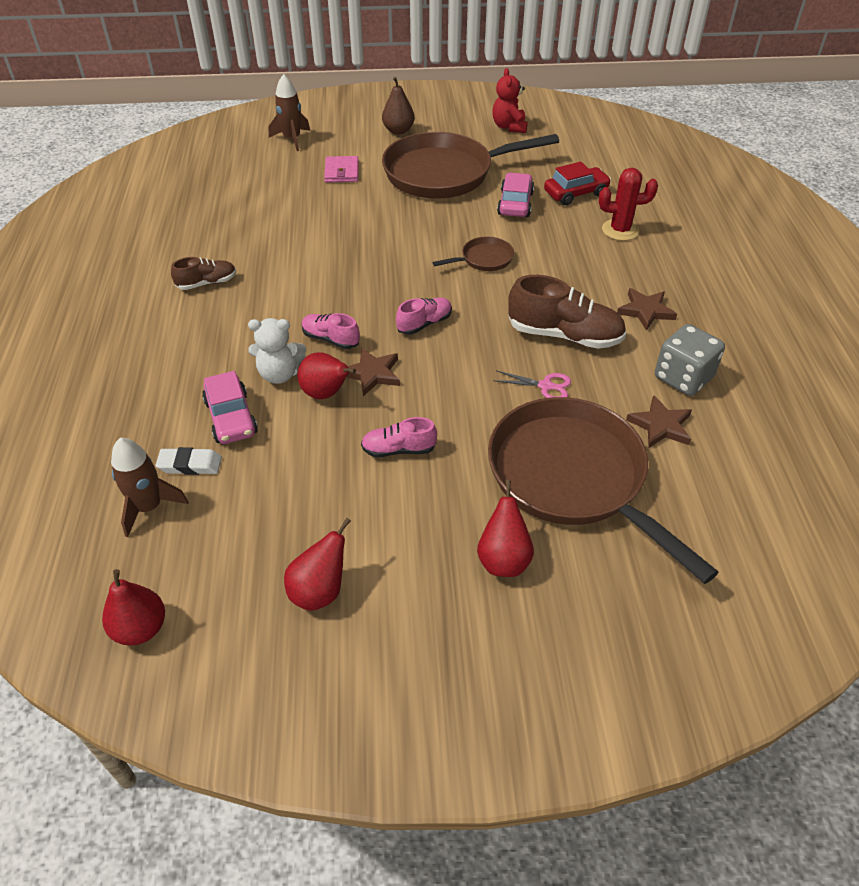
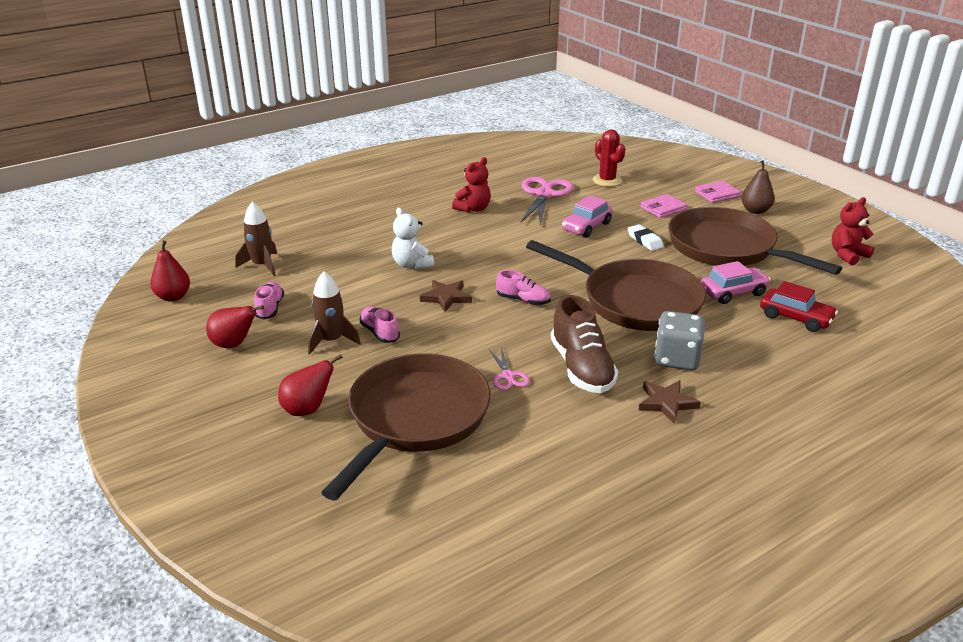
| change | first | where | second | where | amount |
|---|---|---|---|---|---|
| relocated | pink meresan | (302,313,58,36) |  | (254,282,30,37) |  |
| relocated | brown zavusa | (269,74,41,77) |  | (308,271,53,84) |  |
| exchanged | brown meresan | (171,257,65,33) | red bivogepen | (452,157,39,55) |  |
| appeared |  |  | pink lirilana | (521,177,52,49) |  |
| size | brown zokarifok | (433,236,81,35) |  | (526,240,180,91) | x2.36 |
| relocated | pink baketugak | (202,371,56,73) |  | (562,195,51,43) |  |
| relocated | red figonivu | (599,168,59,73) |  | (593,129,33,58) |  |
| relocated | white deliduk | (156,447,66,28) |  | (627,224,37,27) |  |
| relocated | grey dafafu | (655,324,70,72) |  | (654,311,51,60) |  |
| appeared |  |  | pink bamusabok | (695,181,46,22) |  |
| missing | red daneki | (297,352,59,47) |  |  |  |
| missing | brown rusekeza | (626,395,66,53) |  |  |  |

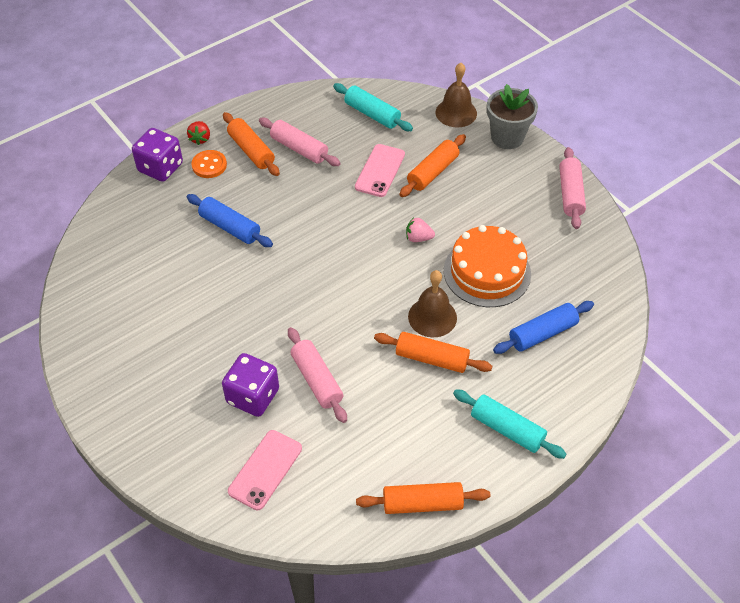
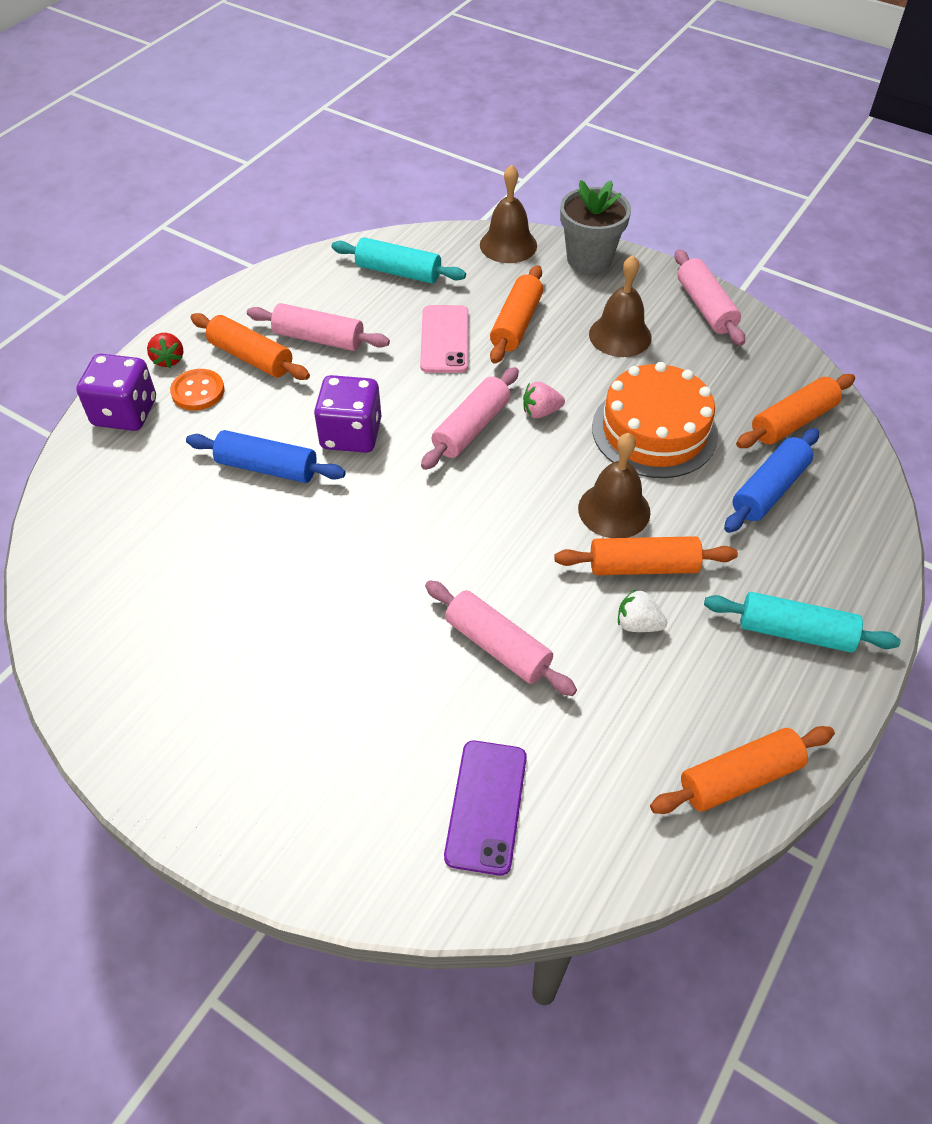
| change | first | where | second | where | amount |
|---|---|---|---|---|---|
| relocated | purple dafafu | (222,353,57,64) |  | (314,375,68,78) |  |
| appeared |  |  | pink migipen | (421,367,98,103) |  |
| colour | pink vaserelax | (228,430,74,80) | purple vaserelax | (444,741,83,135) |  |
| appeared |  |  | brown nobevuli | (589,255,63,102) |  |
| appeared |  |  | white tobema | (618,589,49,43) |  |
| appeared |  |  | orange migipen | (736,374,119,74) |  |

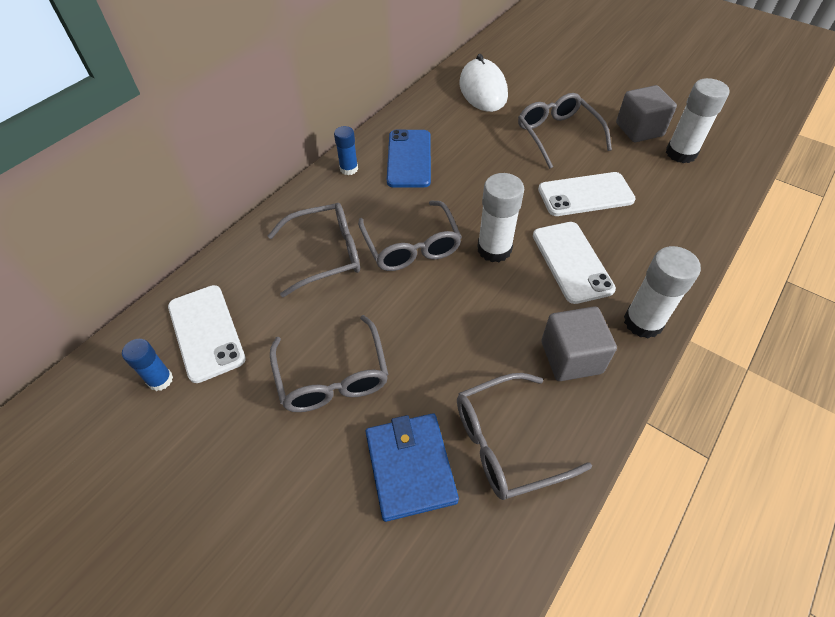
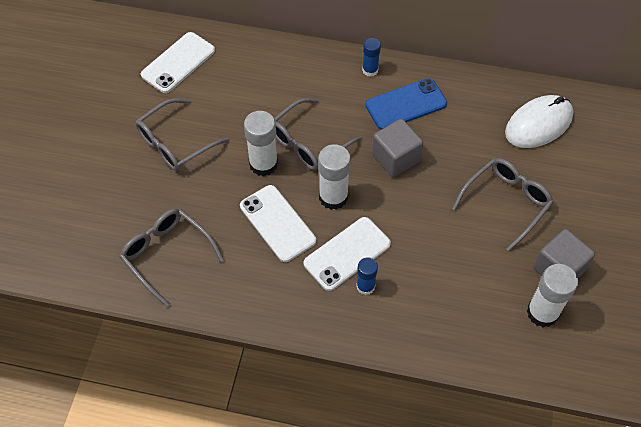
| change | first | where | second | where | amount |
|---|---|---|---|---|---|
| relocated | white vaserelax | (538,172,98,44) |  | (240,185,76,77) |  |
| relocated | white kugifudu | (624,246,77,92) |  | (244,111,34,65) |  |
| relocated | blue kugifudu | (122,339,51,52) |  | (356,258,22,37) |  |
| relocated | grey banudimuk | (542,307,75,74) |  | (372,119,51,58) |  |
| missing | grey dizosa | (268,203,92,94) |  |  |  |
| missing | blue bamusabok | (366,413,93,109) |  |  |  |

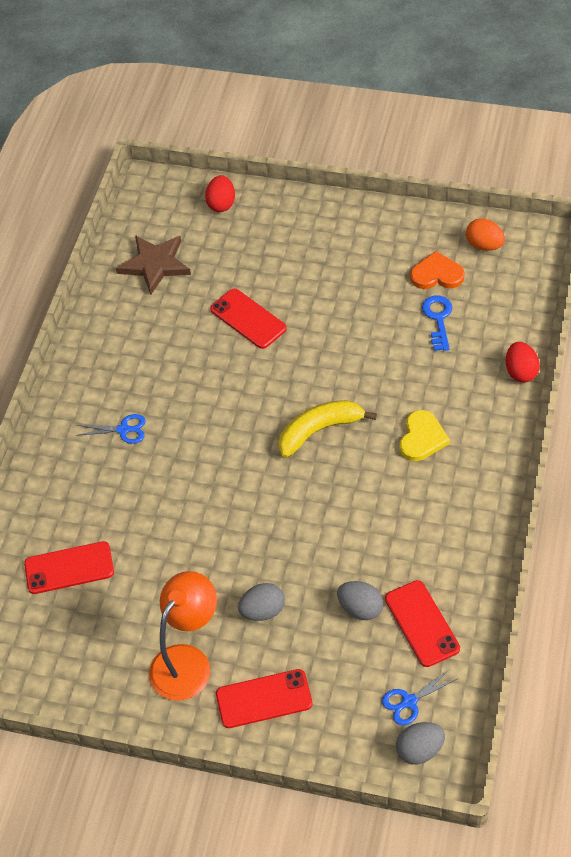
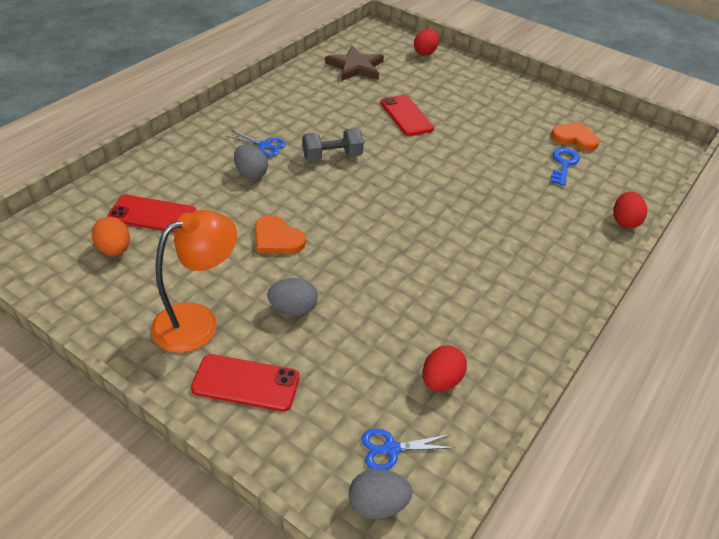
| change | first | where | second | where | amount |
|---|---|---|---|---|---|
| relocated | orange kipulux | (466,218,39,33) |  | (92,217,38,39) |  |
| relocated | grey kipulux | (337,581,46,39) |  | (234,144,34,35) |  |
| appeared |  |  | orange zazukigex | (255,215,51,39) |  |
| appeared |  |  | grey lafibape | (302,128,62,34) |  |
| exchanged | red vaserelax | (385,580,75,87) | red kipulux | (423,345,44,46) |  |
| missing | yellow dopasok | (279,400,98,58) |  |  |  |
| missing | yellow zazukigex | (400,410,50,51) |  |  |  |

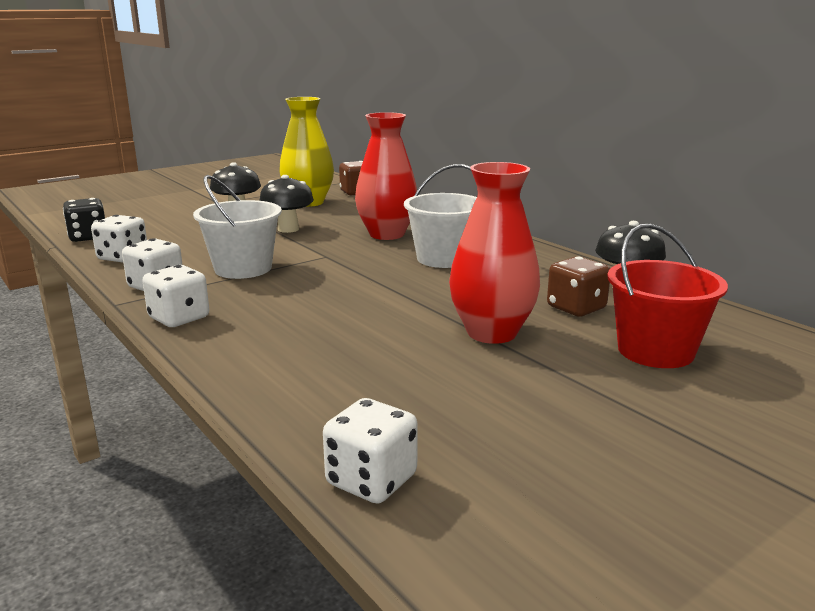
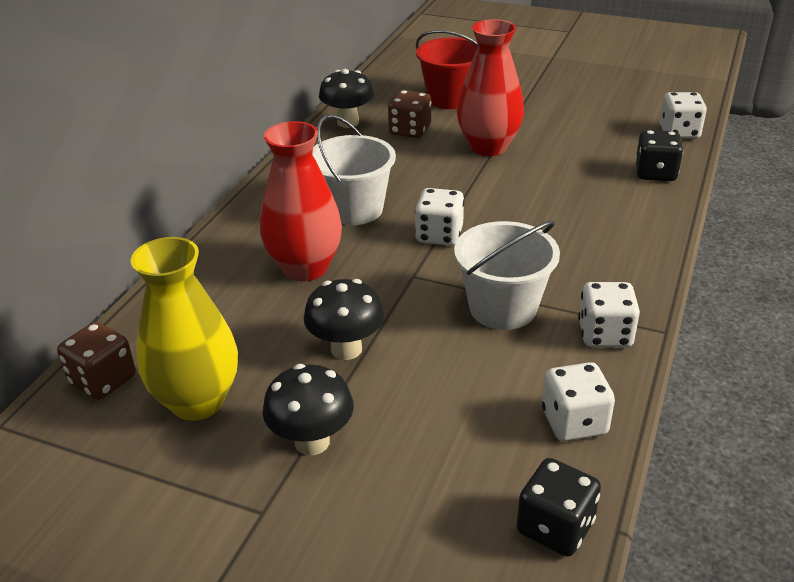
| change | first | where | second | where | amount |
|---|---|---|---|---|---|
| relocated | white dafafu | (142,265,67,62) |  | (415,188,49,58) |  |
| appeared |  |  | black dafafu | (635,130,48,51) |  |

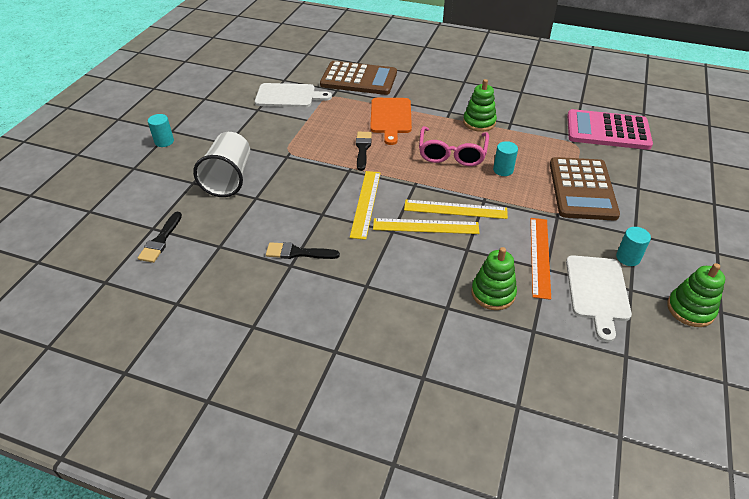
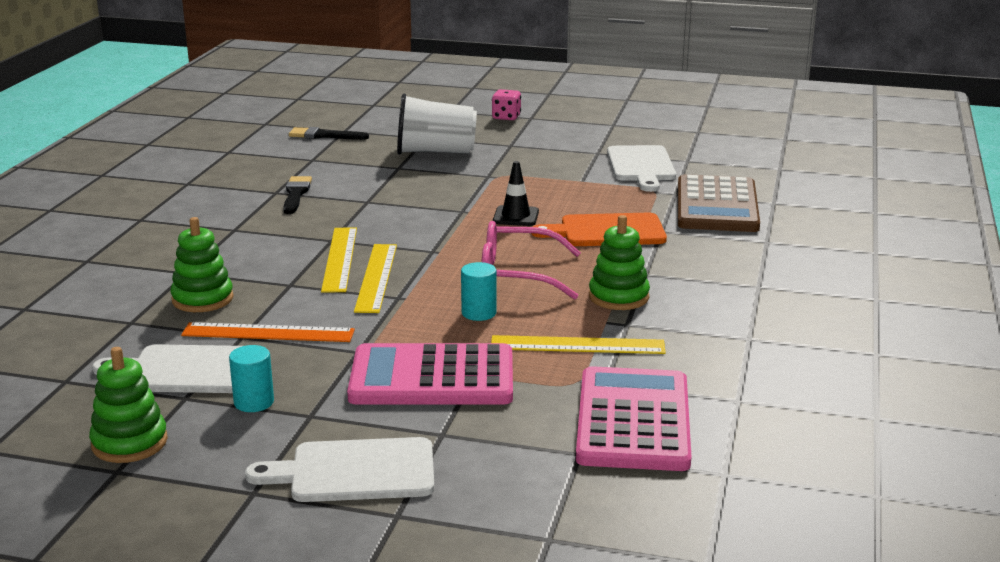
| change | first | where | second | where | amount |
|---|---|---|---|---|---|
| appeared |  |  | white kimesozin | (245,437,189,65) |  |
| colour | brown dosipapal | (550,157,70,64) | pink dosipapal | (347,343,166,61) |  |
| relocated | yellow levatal | (350,171,31,69) |  | (491,335,175,19) |  |
| exchanged | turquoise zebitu | (148,114,26,33) | pink dafafu | (492,89,29,31) |  |
| exchanged | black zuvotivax | (356,132,16,39) | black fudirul | (493,161,46,65) |  |

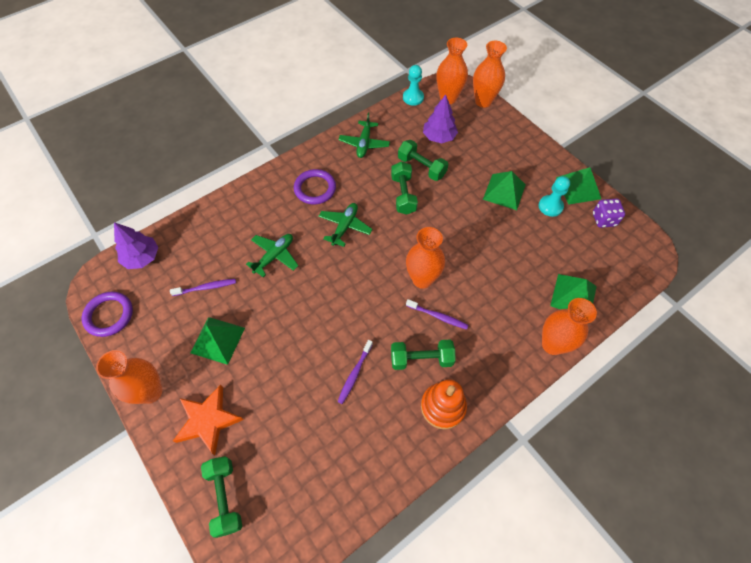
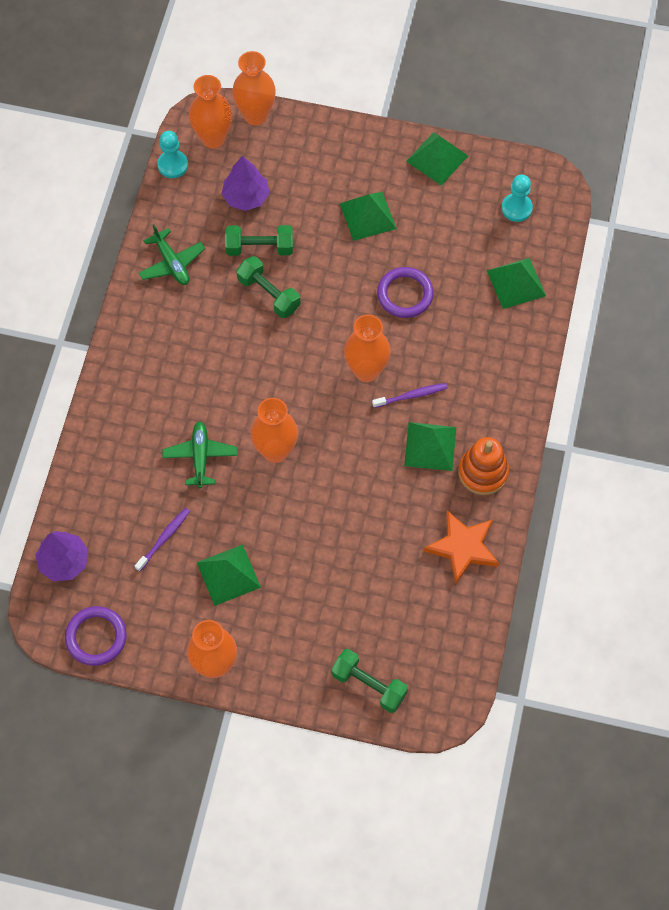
| change | first | where | second | where | amount |
|---|---|---|---|---|---|
| relocated | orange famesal | (542,298,55,57) |  | (251,398,47,65) |  |
| relocated | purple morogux | (294,169,42,35) |  | (377,267,57,51) |  |
| exchanged | green lafibape | (391,340,65,30) | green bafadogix | (404,422,52,49) |  |
| relocated | orange rusekeza | (173,385,71,70) |  | (424,510,75,74) |  |
| relocated | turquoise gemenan | (539,176,31,41) |  | (502,175,31,47) |  |
| missing | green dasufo | (318,203,54,44) |  |  |  |
| missing | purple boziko | (338,340,35,64) |  |  |  |
| missing | purple dafafu | (593,199,32,29) |  |  |  |

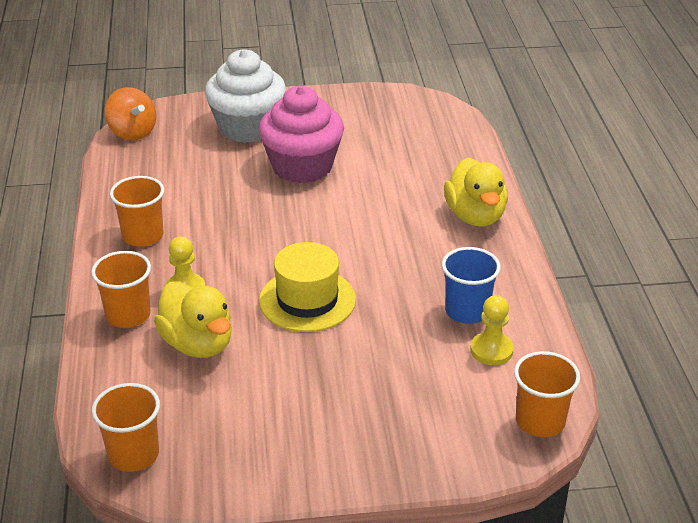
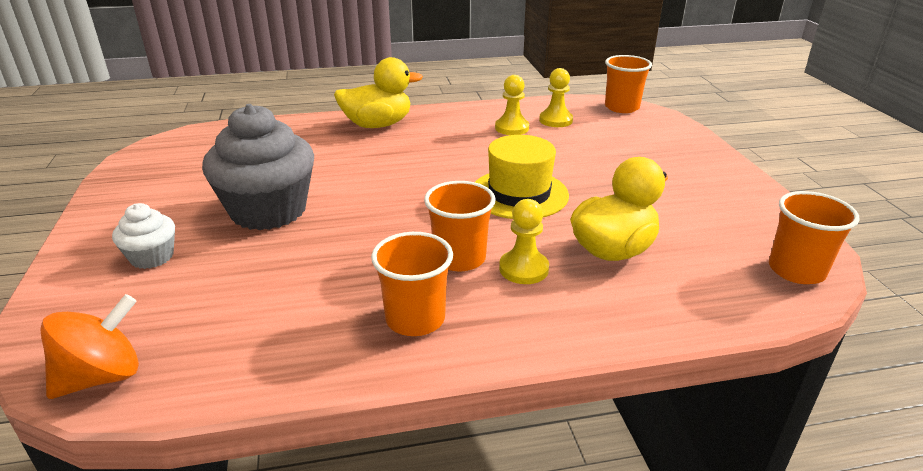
| change | first | where | second | where | amount |
|---|---|---|---|---|---|
| size | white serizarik | (205,49,81,94) |  | (112,203,63,66) | x0.49 |
| colour | pink serizarik | (259,86,85,97) | grey serizarik | (202,104,112,126) |  |
| relocated | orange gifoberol | (91,251,60,77) |  | (424,181,72,91) |  |
| exchanged | blue gifoberol | (442,247,59,77) | yellow gemenan | (495,75,34,60) |  |

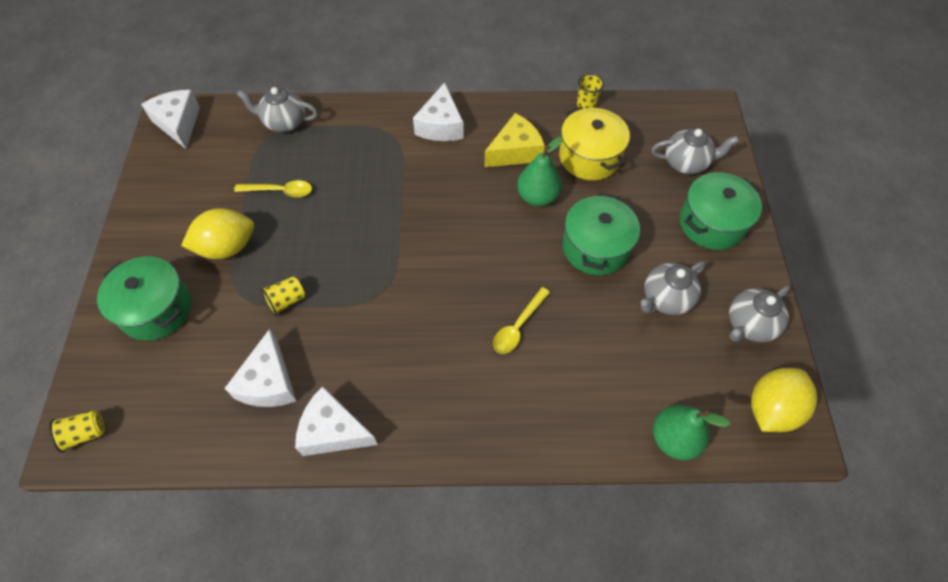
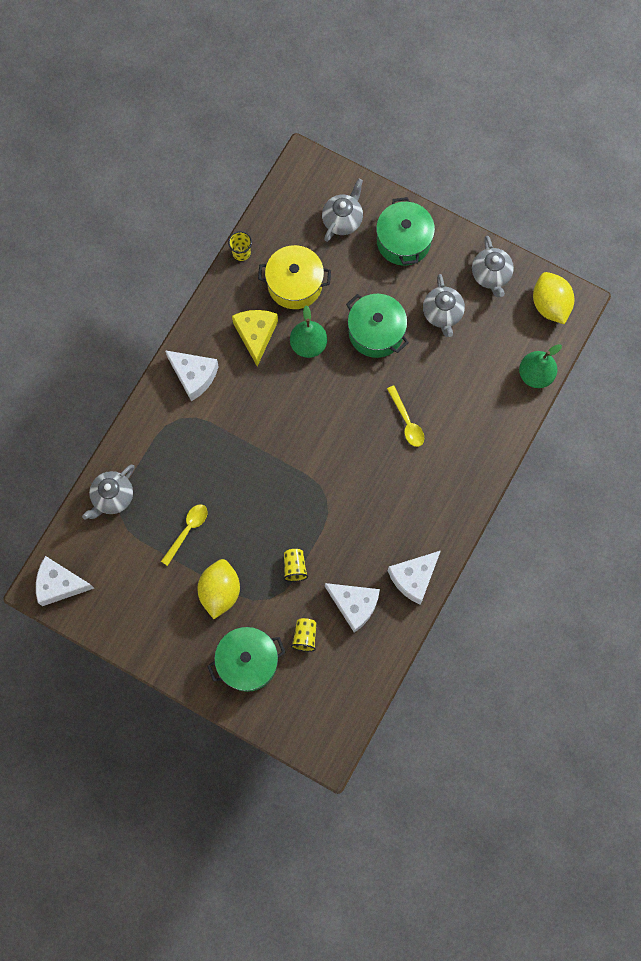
| change | first | where | second | where | amount |
|---|---|---|---|---|---|
| relocated | yellow gifoberol | (49,410,56,43) |  | (291,618,26,34) |  |

